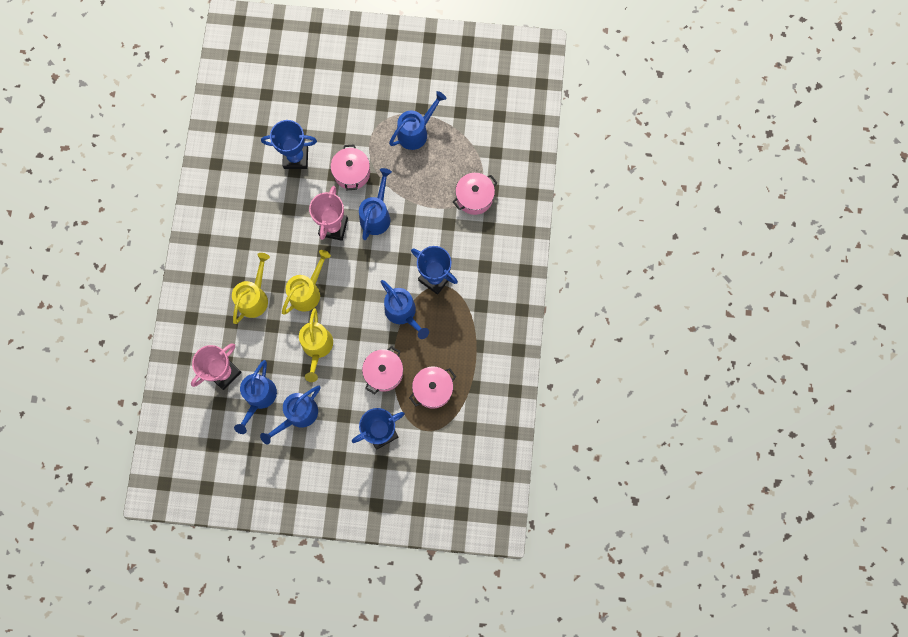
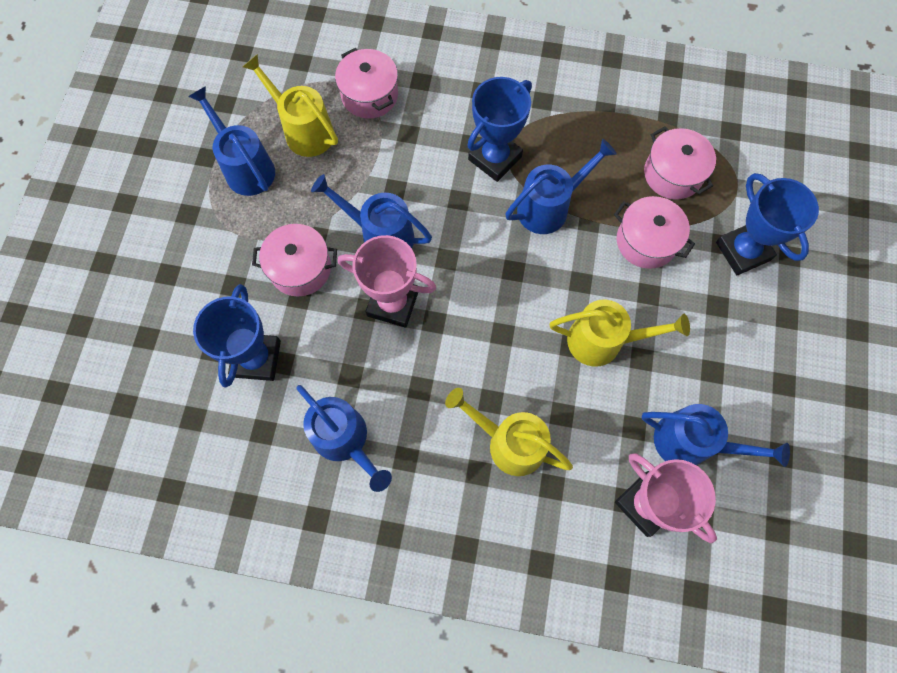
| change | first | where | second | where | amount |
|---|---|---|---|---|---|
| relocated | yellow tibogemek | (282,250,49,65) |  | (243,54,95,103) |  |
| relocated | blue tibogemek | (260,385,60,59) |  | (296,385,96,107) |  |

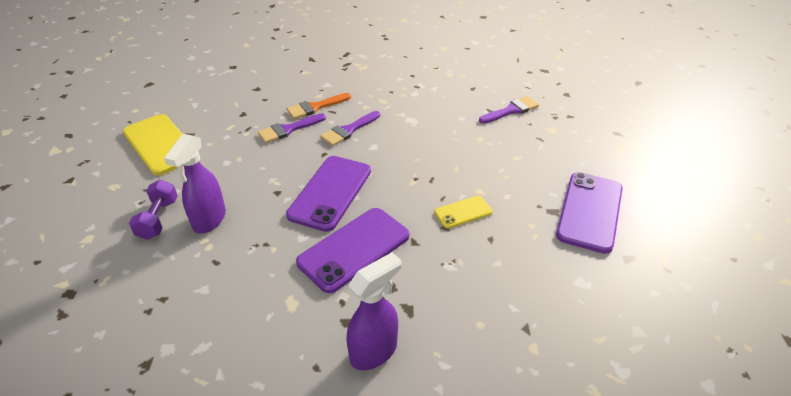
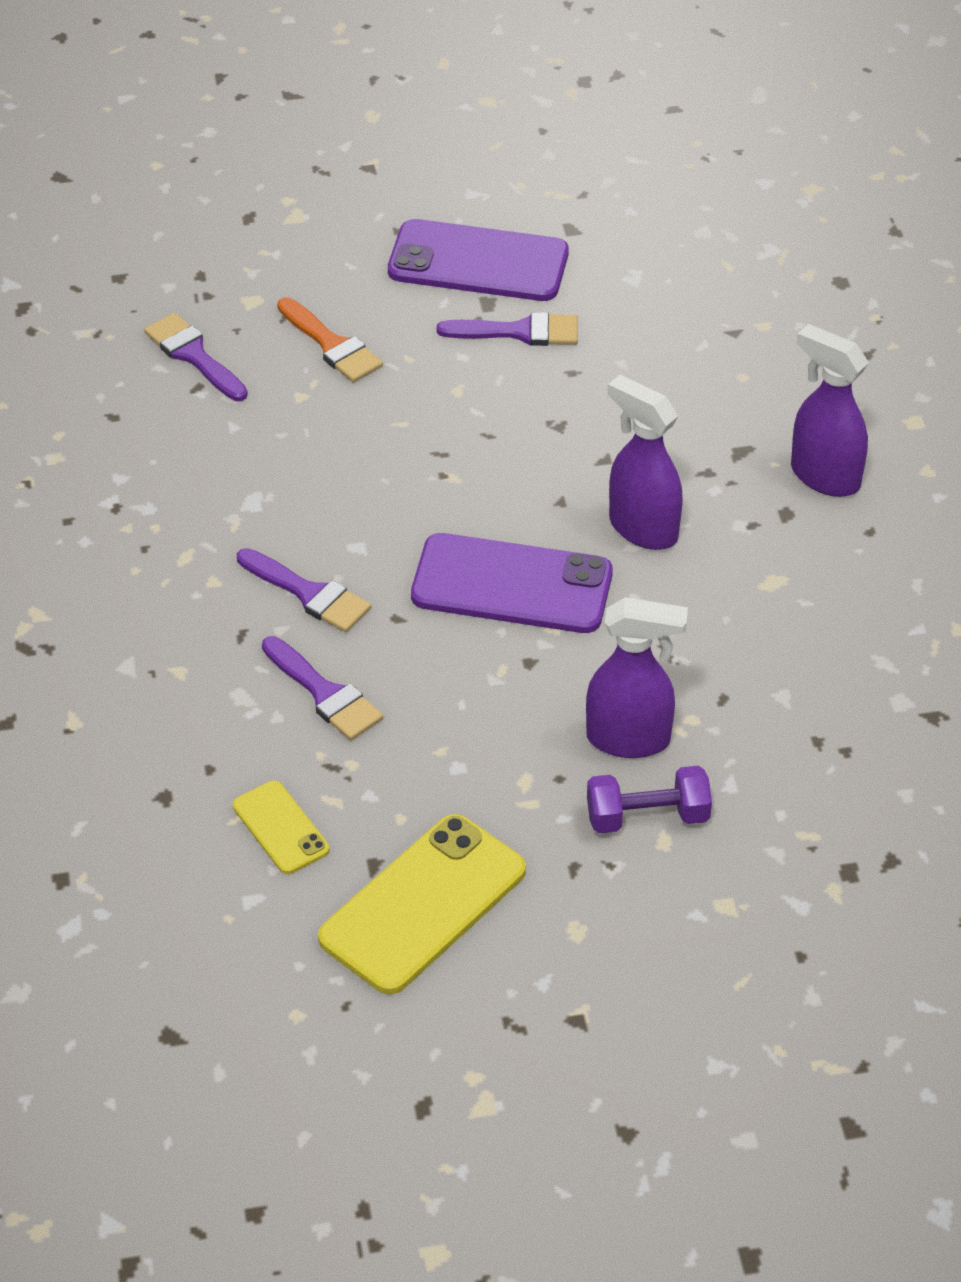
| change | first | where | second | where | amount |
|---|---|---|---|---|---|
| relocated | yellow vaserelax | (434,196,58,32) |  | (233,781,96,93) |  |
| relocated | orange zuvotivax | (287,93,64,26) |  | (277,297,106,85) |  |
| appeared |  |  | purple zuvotivax | (437,312,141,34) |  |
| exchanged | purple vaserelax | (296,208,113,85) | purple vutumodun | (607,375,76,175) |  |

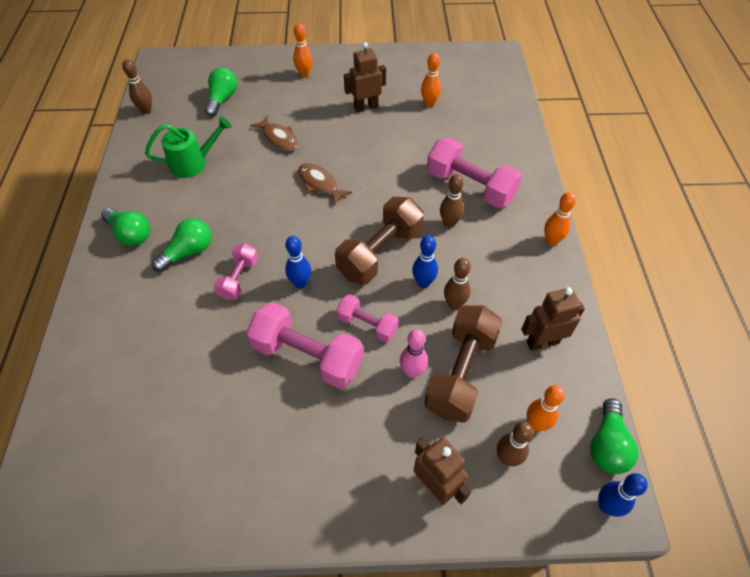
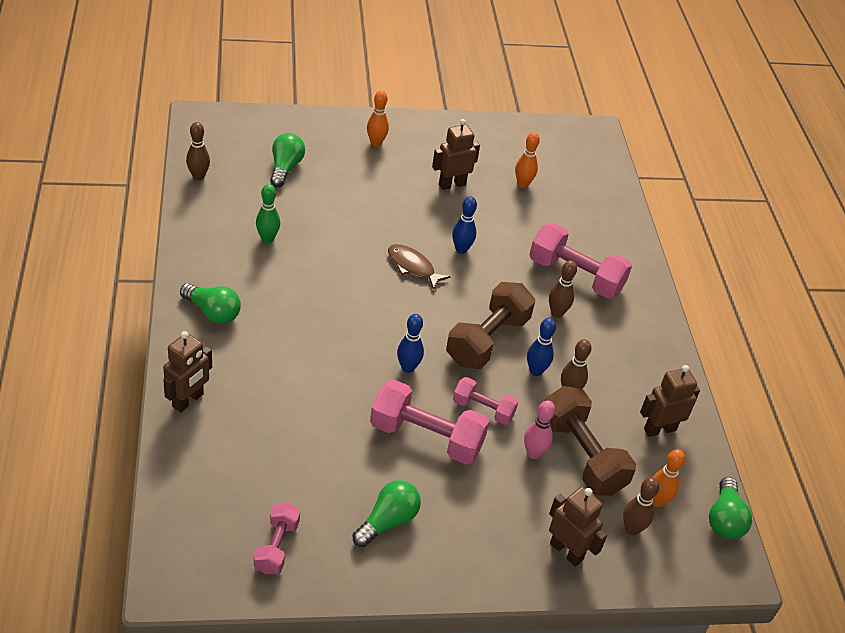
| change | first | where | second | where | amount |
|---|---|---|---|---|---|
| appeared |  |  | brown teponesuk | (163,331,49,82) |  |
| relocated | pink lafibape | (214,243,44,57) |  | (254,503,46,71) |  |
| exchanged | green tibogemek | (145,116,87,62) | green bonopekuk | (256,184,24,59) |  |
| relocated | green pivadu | (152,218,59,54) |  | (352,480,69,67) |  |
| relocated | blue bonopekuk | (598,473,50,44) |  | (452,196,25,58) |  |
| spun | brown lafibape | (424,305,79,118) |  | (545,386,91,110) | 45 degrees counterclockwise |
| missing | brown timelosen | (250,116,49,35) |  |  |  |
| missing | orange bonopekuk | (544,192,32,54) |  |  |  |

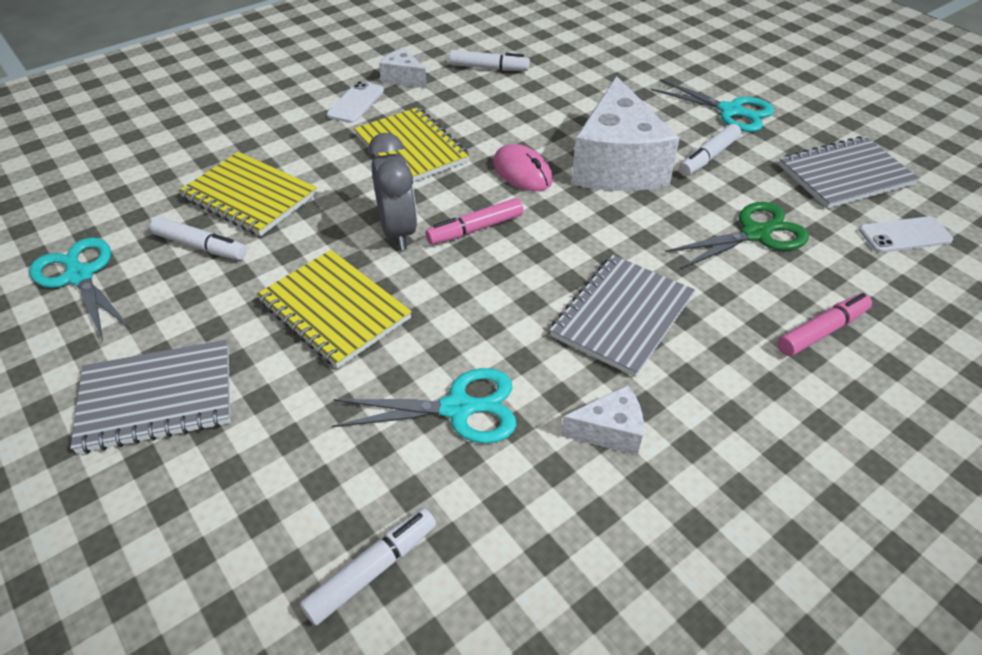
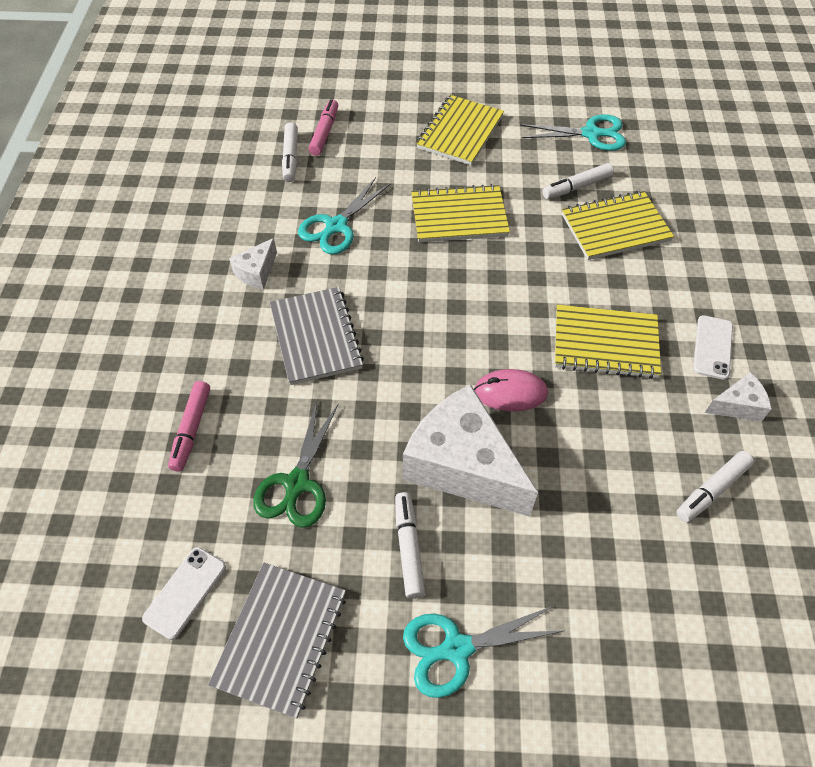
| change | first | where | second | where | amount |
|---|---|---|---|---|---|
| relocated | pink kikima | (425,198,98,47) |  | (308,99,30,57) |  |
| colour | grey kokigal | (70,340,160,114) | yellow kokigal | (416,95,88,71) |  |
| spun | white vaserelax | (327,81,57,42) |  | (693,315,40,65) | 45 degrees clockwise |
| missing | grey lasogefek | (368,133,49,117) |  |  |  |

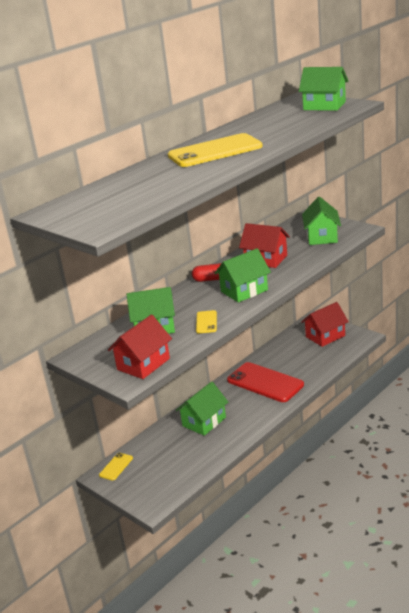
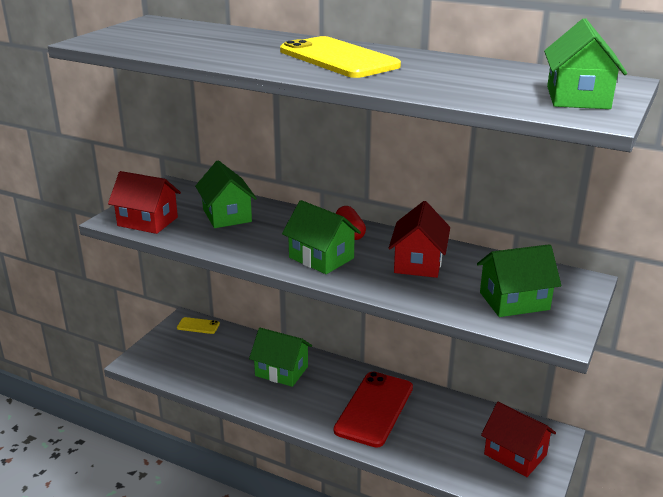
| change | first | where | second | where | amount |
|---|---|---|---|---|---|
| missing | yellow vaserelax | (196,310,21,23) |  |  |  |

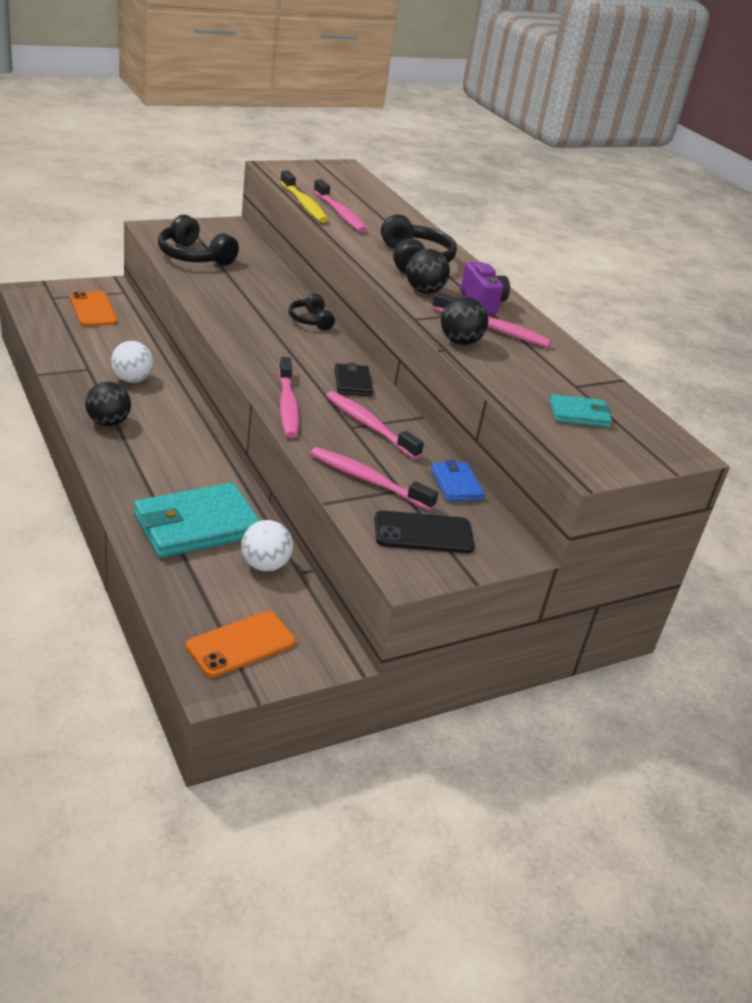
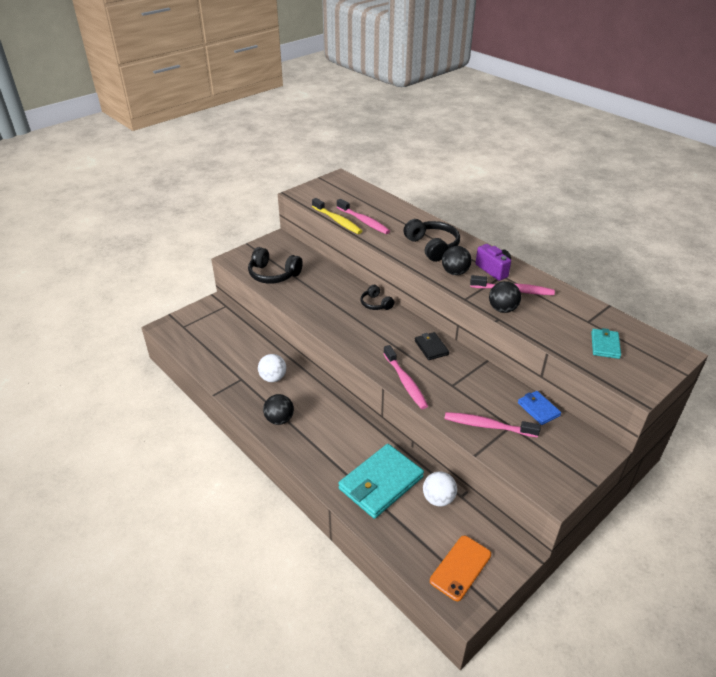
| change | first | where | second | where | amount |
|---|---|---|---|---|---|
| spun | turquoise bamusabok | (549,394,63,33) |  | (591,328,30,31) | 60 degrees counterclockwise |
| missing | orange vaserelax | (70,291,47,35) |  |  |  |
| missing | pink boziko | (326,391,98,68) |  |  |  |
| missing | black vaserelax | (374,510,101,43) |  |  |  |

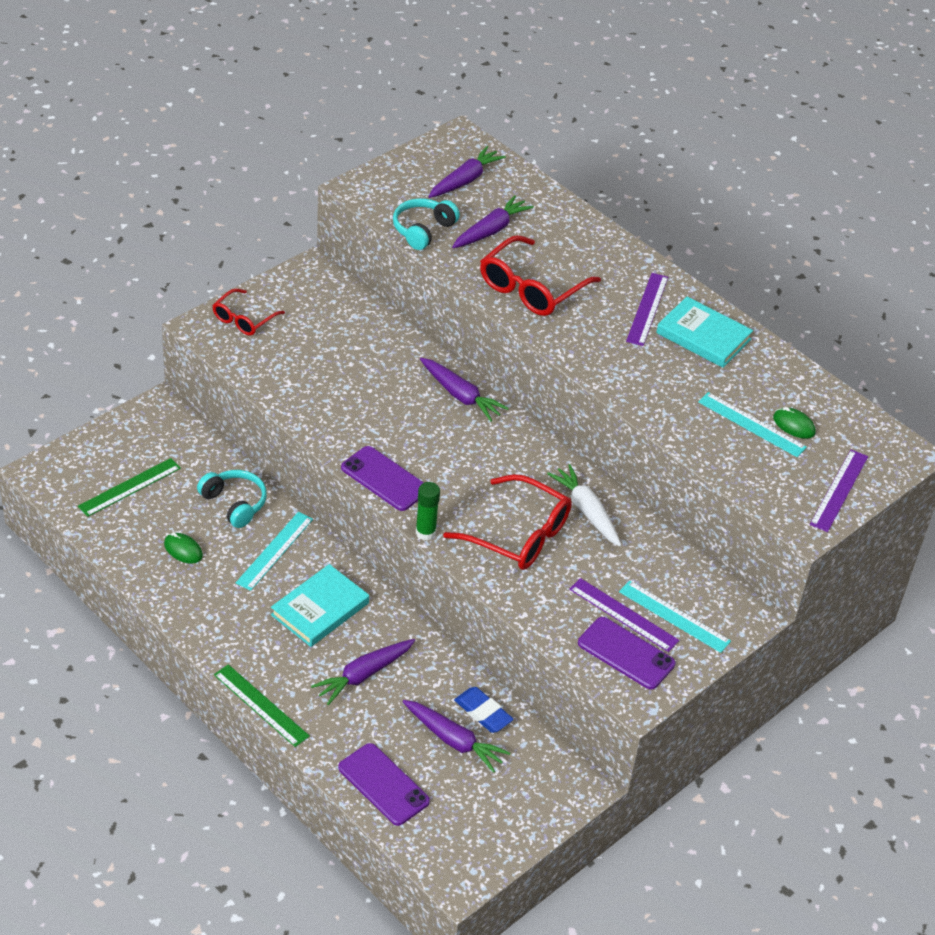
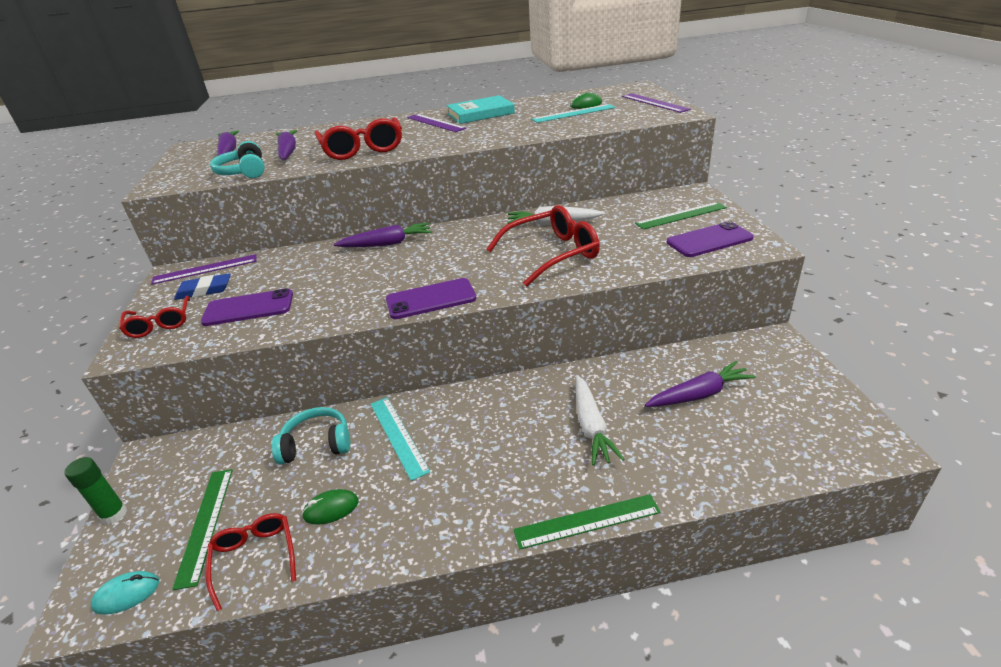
| change | first | where | second | where | amount |
|---|---|---|---|---|---|
| relocated | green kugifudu | (416,482,24,58) |  | (65,457,62,68) |  |
| appeared |  |  | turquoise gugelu | (91,571,68,43) |  |
| relocated | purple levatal | (569,578,110,74) |  | (151,254,105,31) |  |
| relocated | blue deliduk | (454,687,60,46) |  | (174,273,57,27) |  |
| relocated | purple vaserelax | (338,743,92,83) |  | (201,288,92,38) |  |
| appeared |  |  | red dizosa | (206,513,90,98) |  |
| colour | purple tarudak | (311,639,104,66) | white tarudak | (576,375,49,91) |  |
| colour | turquoise levatal | (619,580,112,73) | green levatal | (635,202,92,28) |  |
| missing | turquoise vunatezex | (271,564,98,83) |  |  |  |

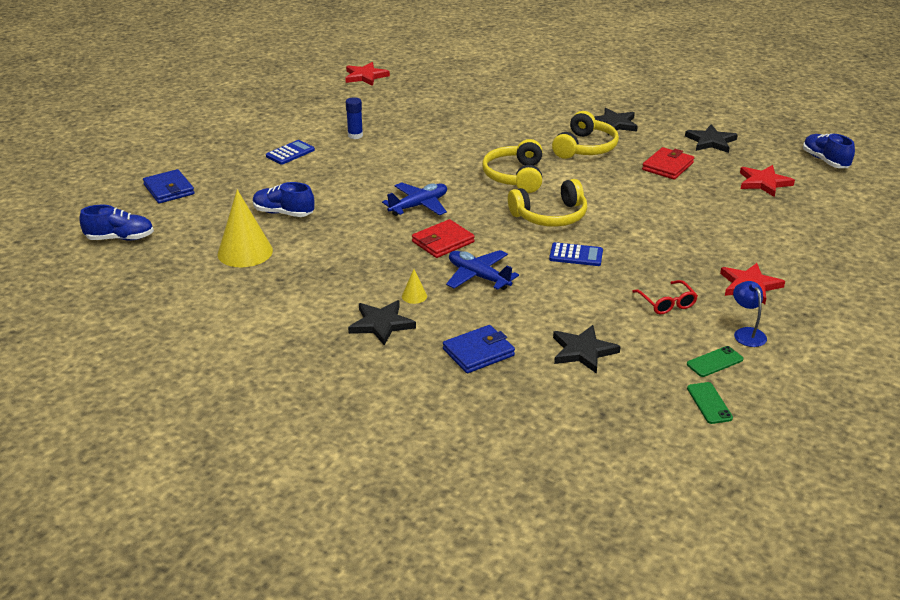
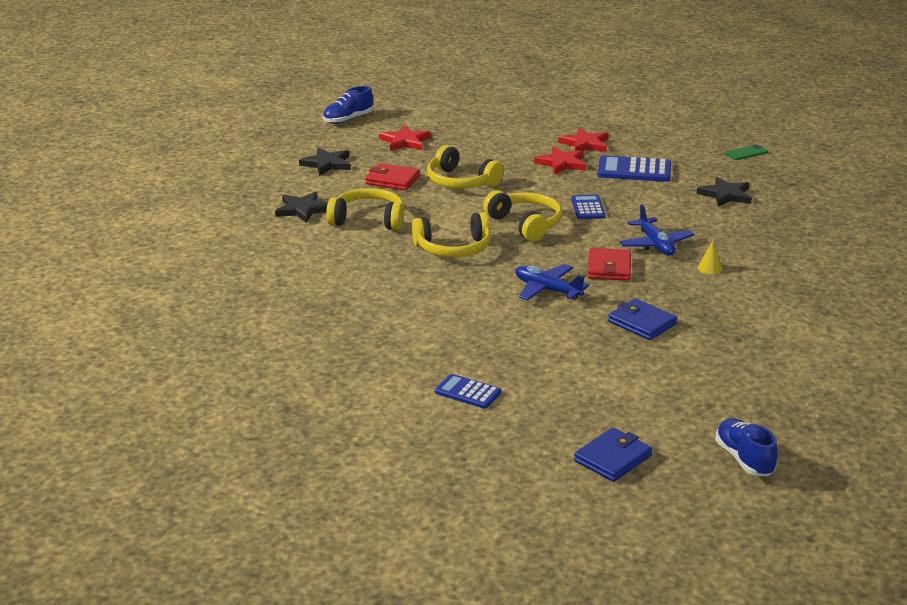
| change | first | where | second | where | amount |
|---|---|---|---|---|---|
| appeared |  |  | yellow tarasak | (427,145,76,43) |  |
| relocated | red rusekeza | (345,62,45,24) |  | (534,147,52,28) |  |
| spun | red bamusabok | (412,219,63,39) |  | (588,248,43,33) | 60 degrees clockwise |
| exchanged | red dizosa | (632,280,66,34) | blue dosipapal | (597,155,74,27) |  |
| relocated | blue bamusabok | (443,325,72,48) |  | (608,299,69,41) |  |
| spun | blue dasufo | (446,250,73,40) |  | (619,204,76,52) | 45 degrees counterclockwise |
| missing | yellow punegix | (218,190,55,77) |  |  |  |
| missing | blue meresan | (253,182,61,35) |  |  |  |
| missing | blue kugifudu | (346,97,17,42) |  |  |  |
| missing | black rusekeza | (348,300,68,46) |  |  |  |
| missing | green vaserelax | (687,346,56,31) |  |  |  |
| missing | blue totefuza | (733,281,34,66) |  |  |  |

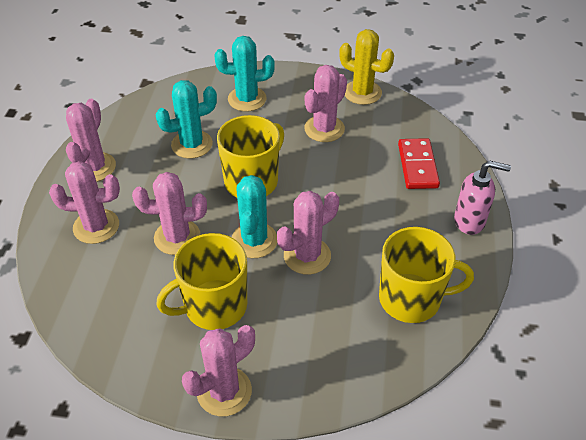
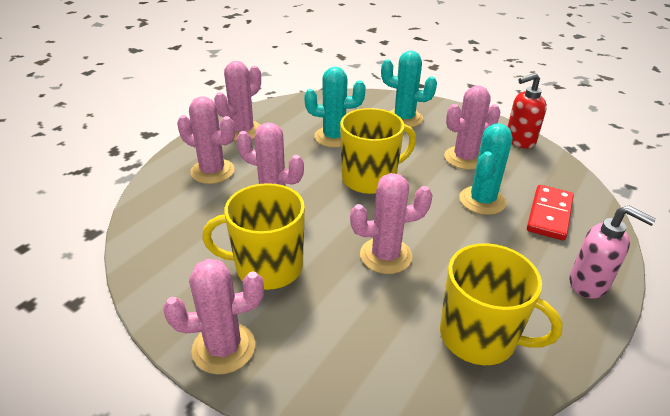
| change | first | where | second | where | amount |
|---|---|---|---|---|---|
| relocated | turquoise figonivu | (231,175,46,83) |  | (459,123,53,92) |  |
| exchanged | yellow figonivu | (339,29,55,76) | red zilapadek | (507,73,40,75) |  |

